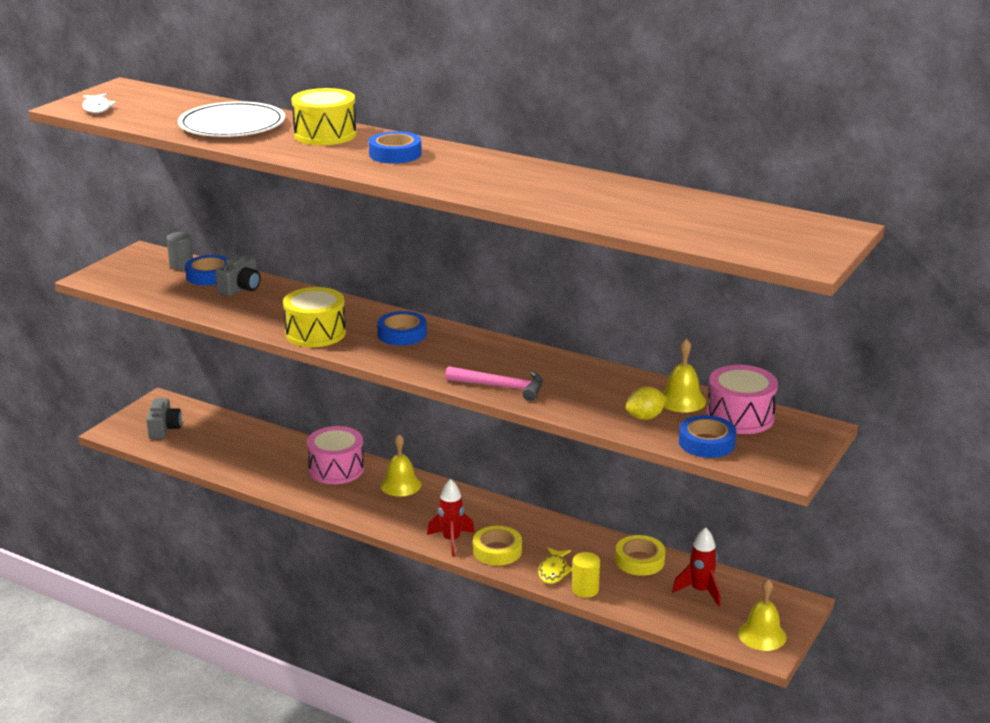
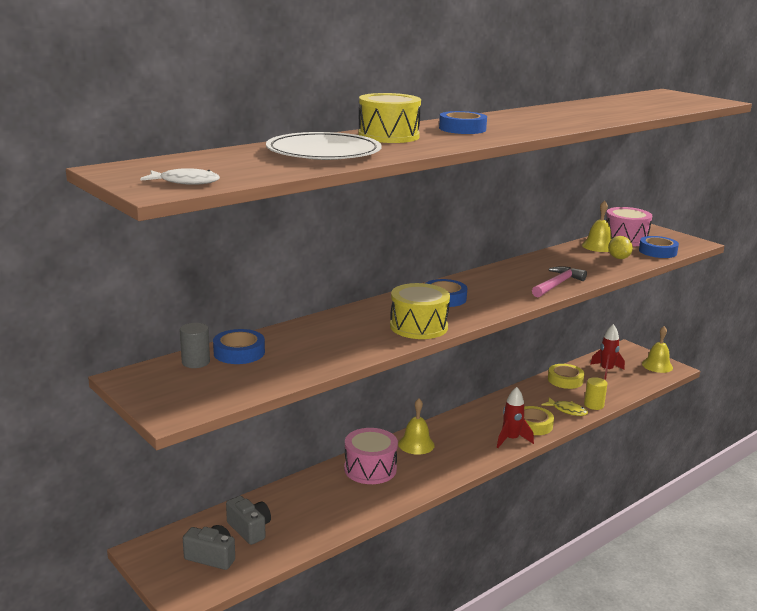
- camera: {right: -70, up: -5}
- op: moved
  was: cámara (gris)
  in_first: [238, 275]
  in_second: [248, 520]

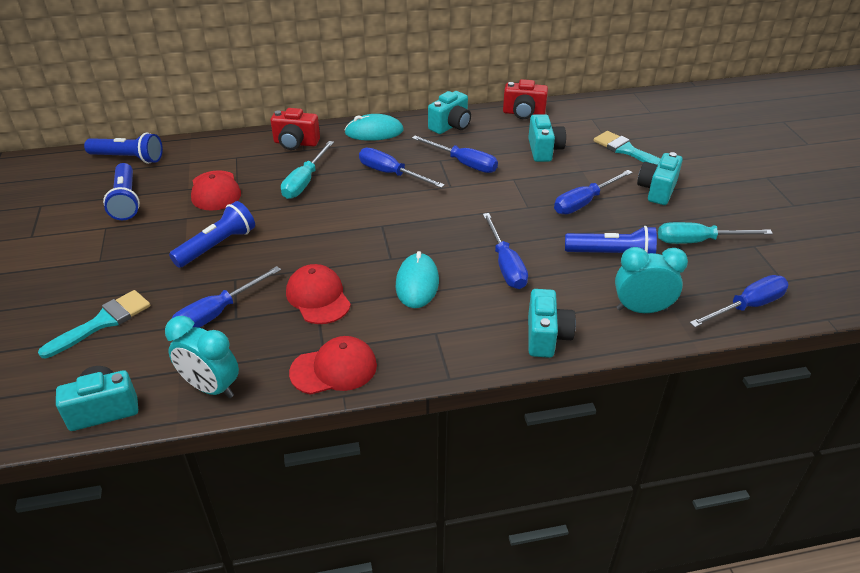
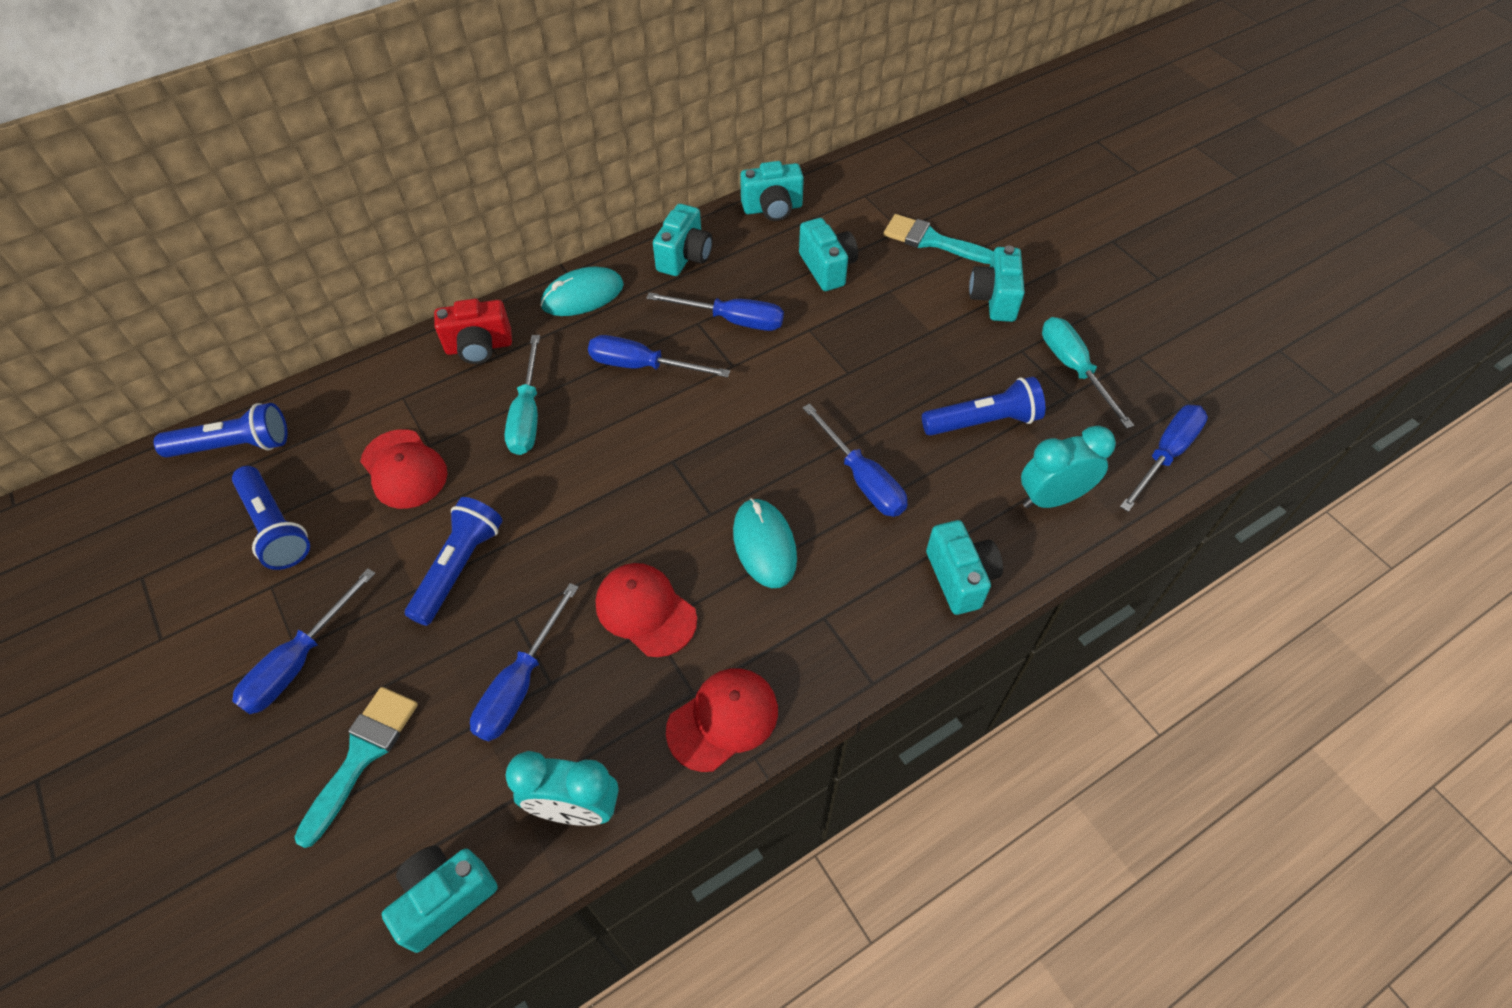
- camera: {right: -20, up: 15}
- op: recoloured
  was: cámara (rojo)
  now: cámara (turquesa)
  in_first: [525, 99]
  in_second: [772, 191]
- op: moved
  was: destornillador (azul)
  in_first: [593, 192]
  in_second: [303, 641]
- op: turned
  was: destornillador (turquesa)
  in_first: [715, 233]
  in_second: [1088, 373]
  clockwise: 90

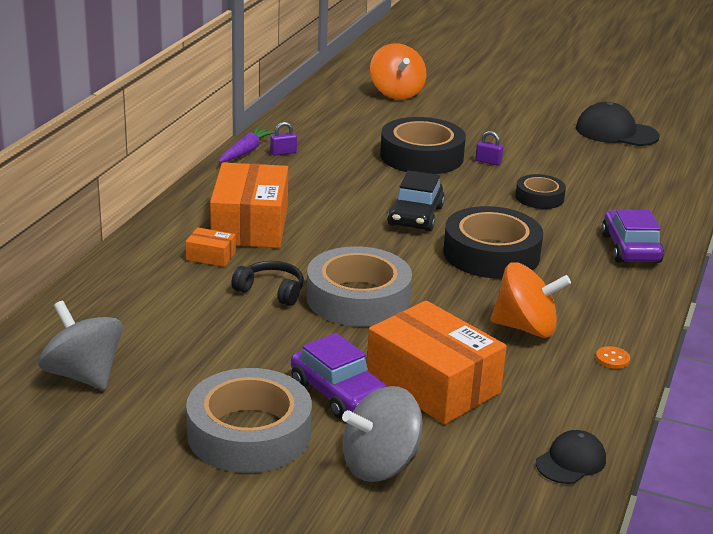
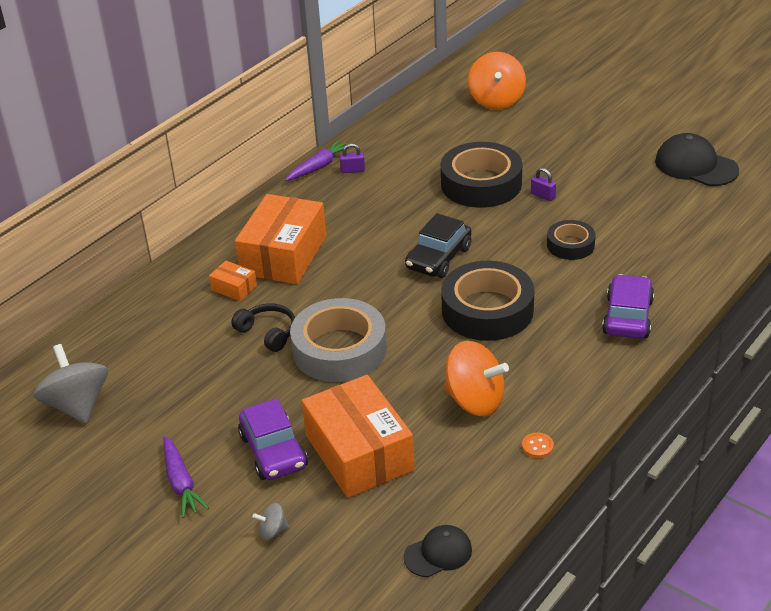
- camera: {right: 20, up: 10}
- op: replaced
  was: cinta adhesiva (gris)
  now: zanahoria (morado)
  in_first: [249, 420]
  in_second: [186, 477]
- op: resized
  was: peonza (gris)
  in_first: [382, 434]
  in_second: [270, 521]
  ratio: 0.45

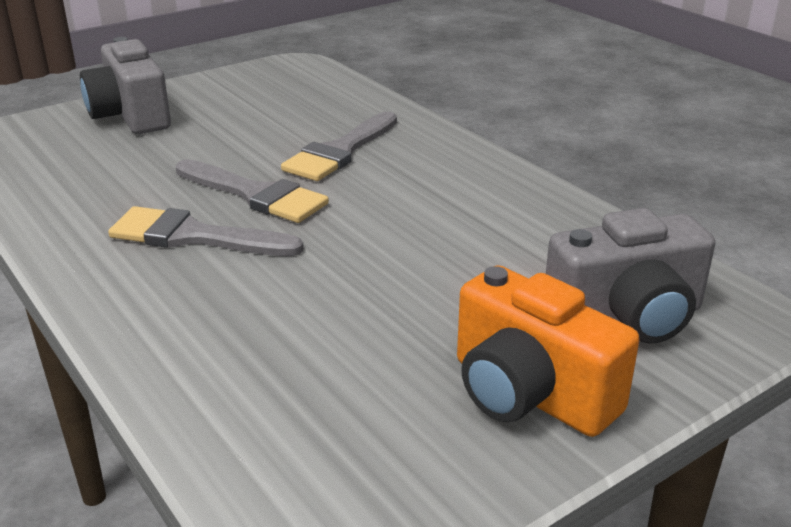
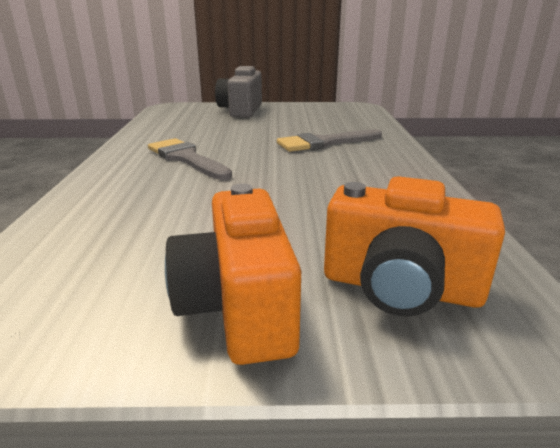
- camera: {right: 35, up: -5}
- op: removed
  was: pincel (gris)
  in_first: [252, 191]
- op: recoloured
  was: cámara (gris)
  now: cámara (naranja)
  in_first: [630, 276]
  in_second: [414, 246]

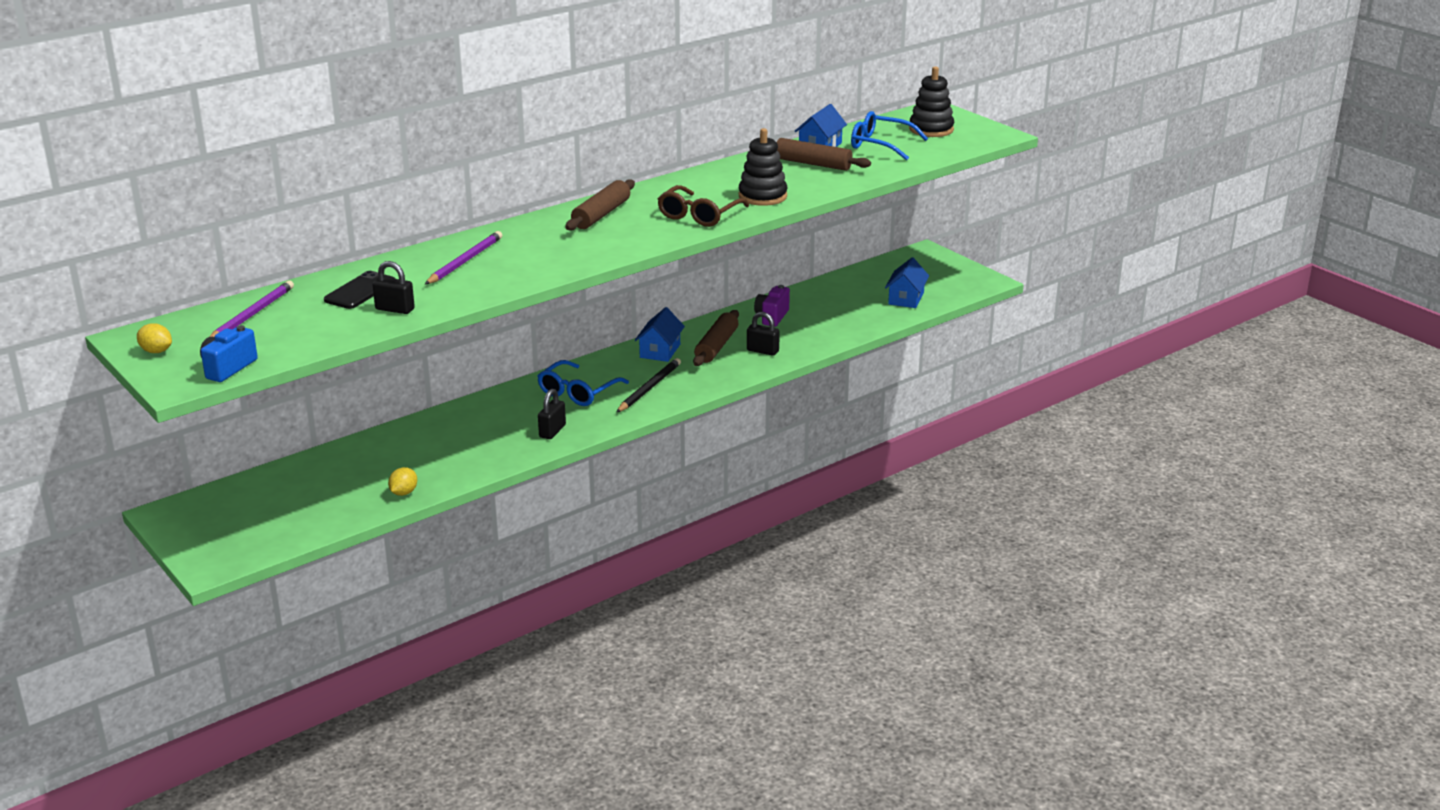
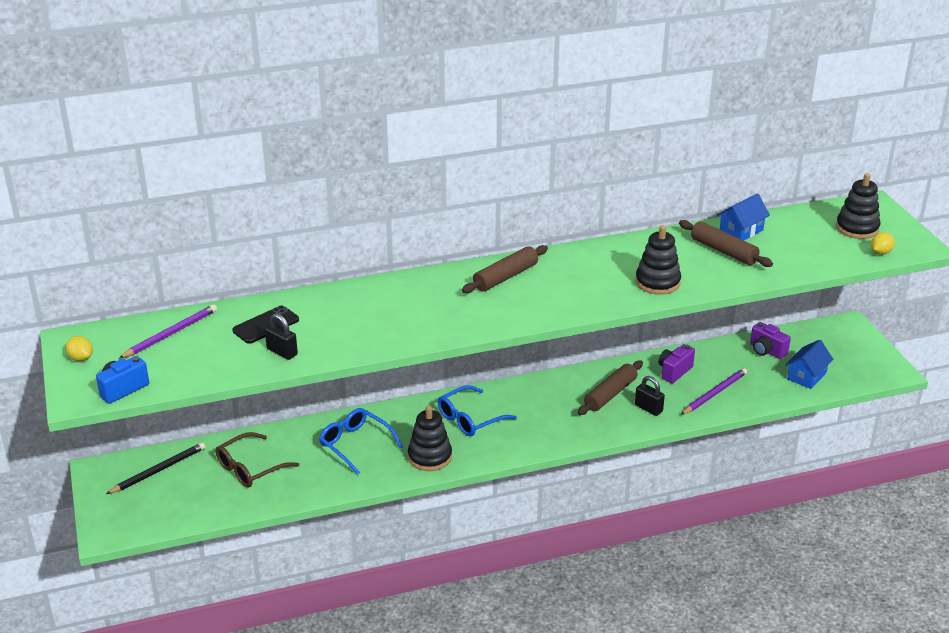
- camera: {right: 20, up: 5}
- op: moved
  was: limón (amarillo)
  in_first: [402, 481]
  in_second: [883, 243]
- op: moved
  was: lápiz (morado)
  in_first: [463, 257]
  in_second: [714, 391]
- op: replaced
  was: candado (negro)
  now: juguete apilable (negro)
  in_first: [552, 414]
  in_second: [430, 438]
- op: moved
  was: lápiz (negro)
  in_first: [648, 385]
  in_second: [156, 468]
- op: removed
  was: casa (azul)
  in_first: [660, 334]
- op: moved
  was: gafas (marrón)
  in_first: [703, 206]
  in_second: [257, 459]
- op: moved
  was: gafas (azul)
  in_first: [889, 136]
  in_second: [361, 441]
- op: added
  now: cámara (morado)
  in_second: [770, 340]

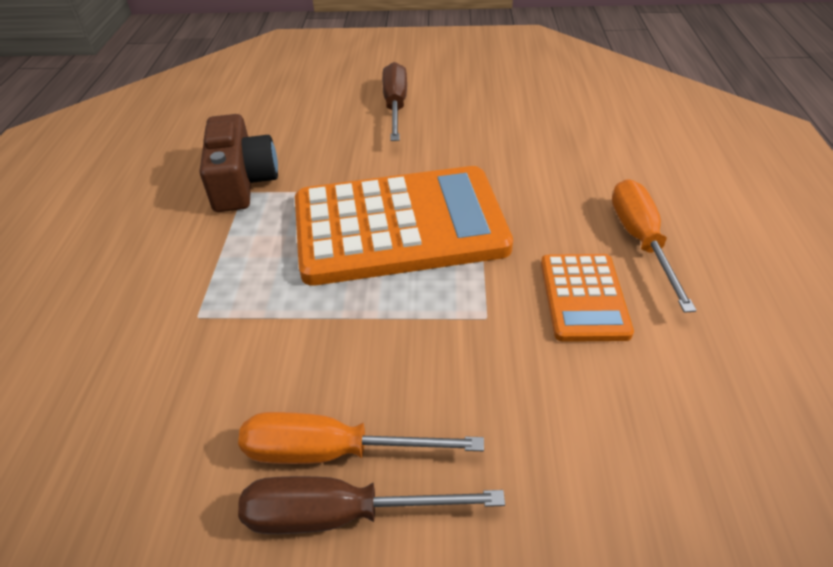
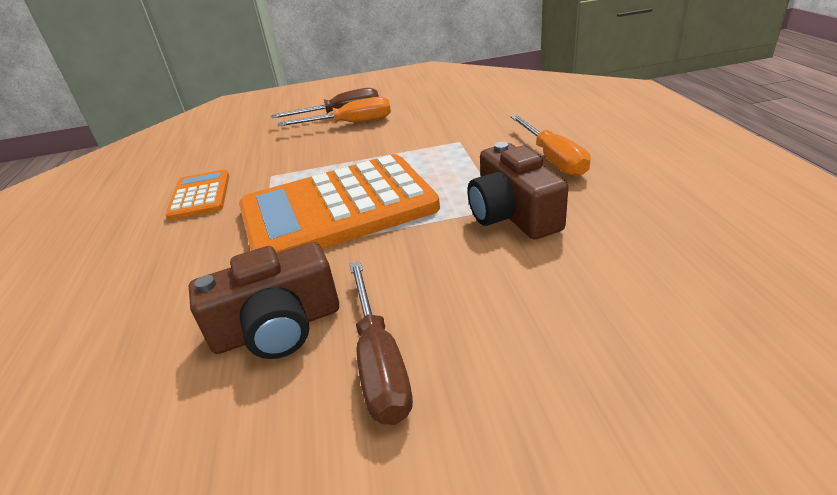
- camera: {right: 170, up: -10}
- op: moved
  was: destornillador (naranja)
  in_first: [654, 246]
  in_second: [551, 146]
- op: added
  now: cámara (marrón)
  in_second: [264, 300]

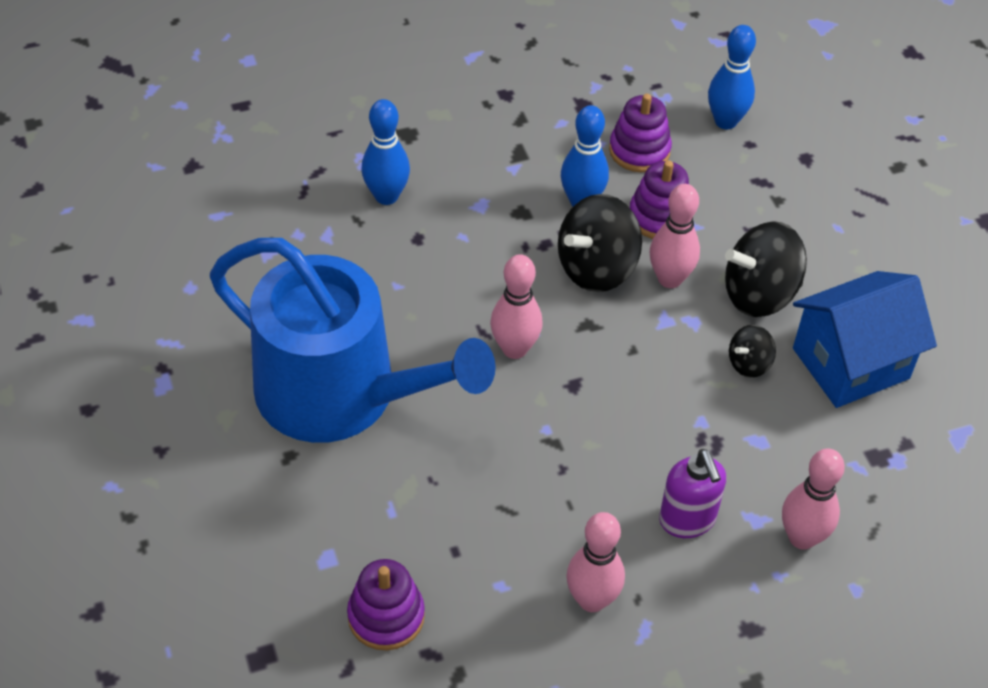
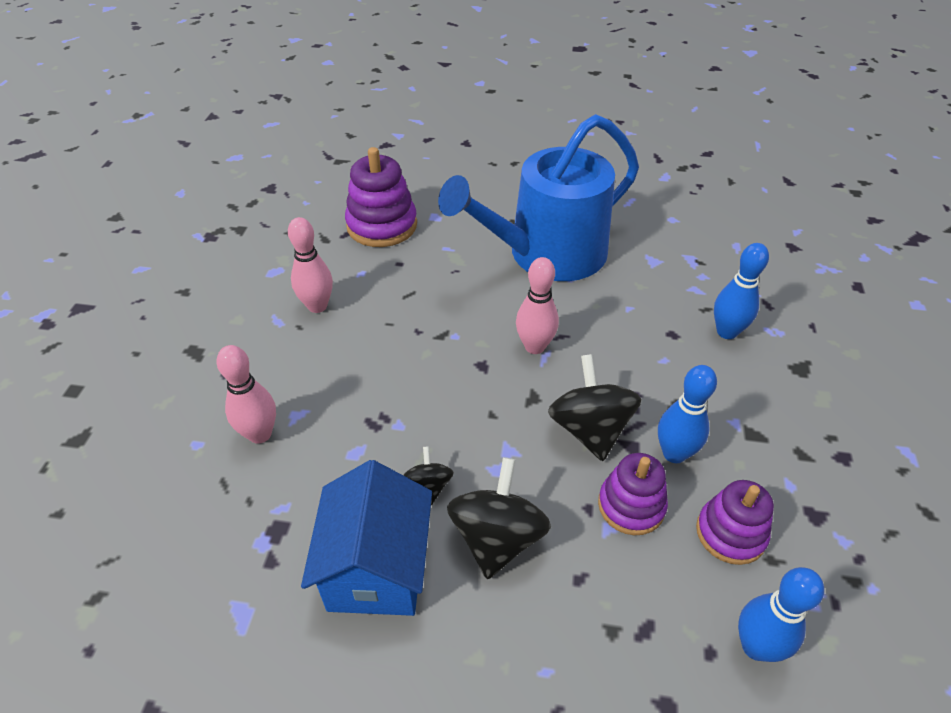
- camera: {right: 120, up: -5}
- op: resized
  was: juguete apilable (morado)
  in_first: [386, 604]
  in_second: [381, 197]
  ratio: 1.52
- op: removed
  was: bolo (rosa)
  in_first: [675, 236]
- op: removed
  was: dispensador de jabón (morado)
  in_first: [692, 493]

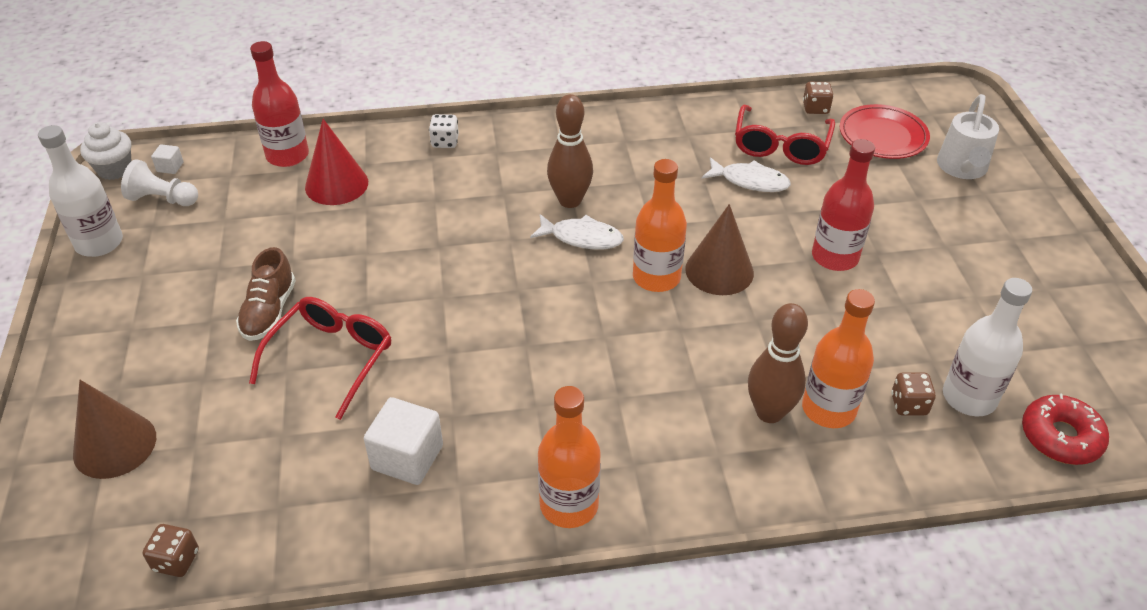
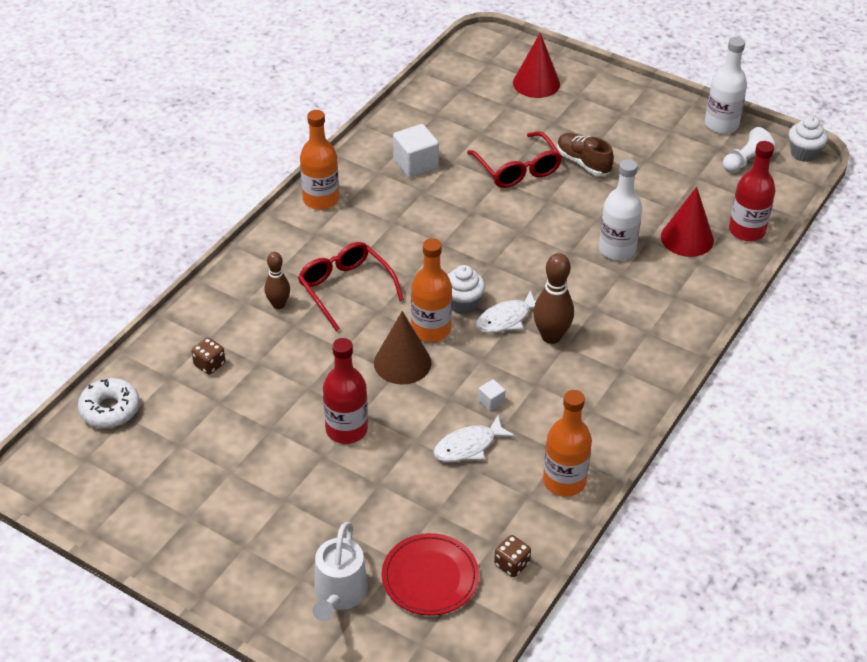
- camera: {right: 130, up: 0}
- op: recoloured
  was: cono (marrón)
  now: cono (rojo)
  in_first: [114, 429]
  in_second: [536, 65]
- op: removed
  was: dado (marrón)
  in_first: [171, 550]
- op: moved
  was: cubo (blanco)
  in_first: [167, 159]
  in_second: [491, 395]
- op: removed
  was: dado (blanco)
  in_first: [444, 131]
- op: moved
  was: gafas (rojo)
  in_first: [785, 134]
  in_second: [351, 286]
- op: resized
  was: bolo (marrón)
  in_first: [778, 363]
  in_second: [277, 280]
  ratio: 0.65
- op: moved
  was: botella (naranja)
  in_first: [838, 358]
  in_second: [567, 443]
- op: turned
  was: regadera (blanco)
  in_first: [968, 136]
  in_second: [340, 571]
  clockwise: -135
- op: moved
  was: botella (blanco)
  in_first: [987, 347]
  in_second: [620, 209]
- op: recoloured
  was: rosquilla (rojo)
  now: rosquilla (blanco)
  in_first: [1065, 429]
  in_second: [109, 403]
- op: added
  now: magdalena (blanco)
  in_second: [466, 289]

